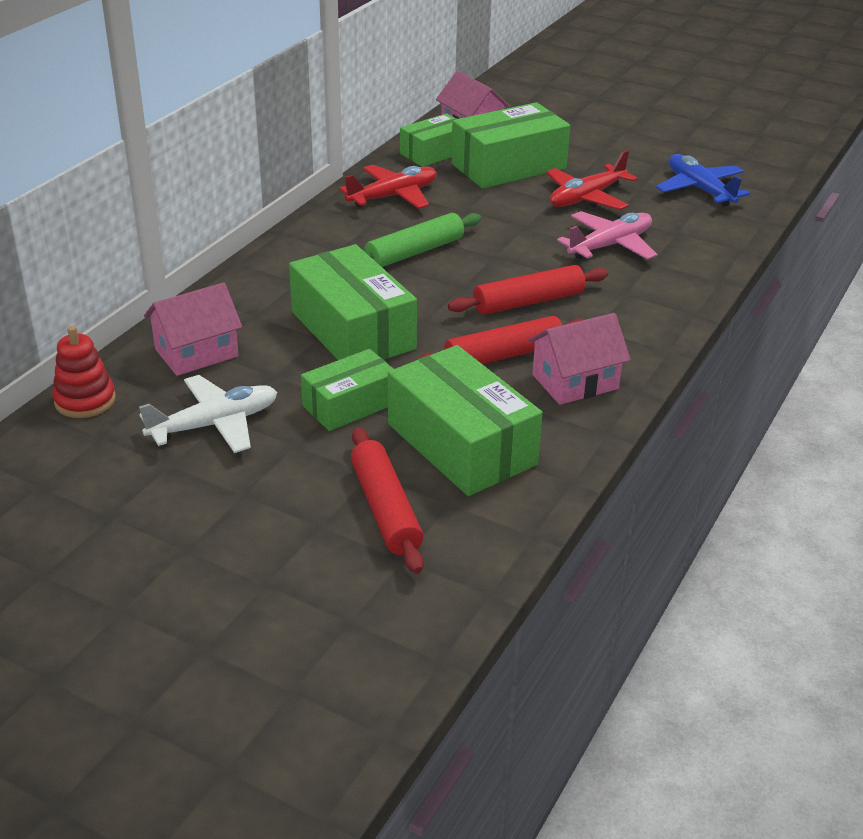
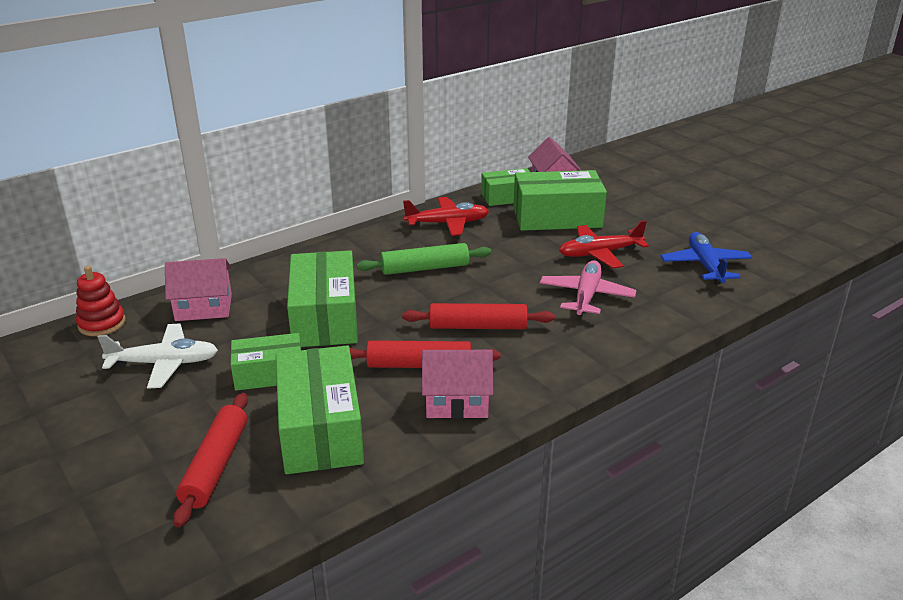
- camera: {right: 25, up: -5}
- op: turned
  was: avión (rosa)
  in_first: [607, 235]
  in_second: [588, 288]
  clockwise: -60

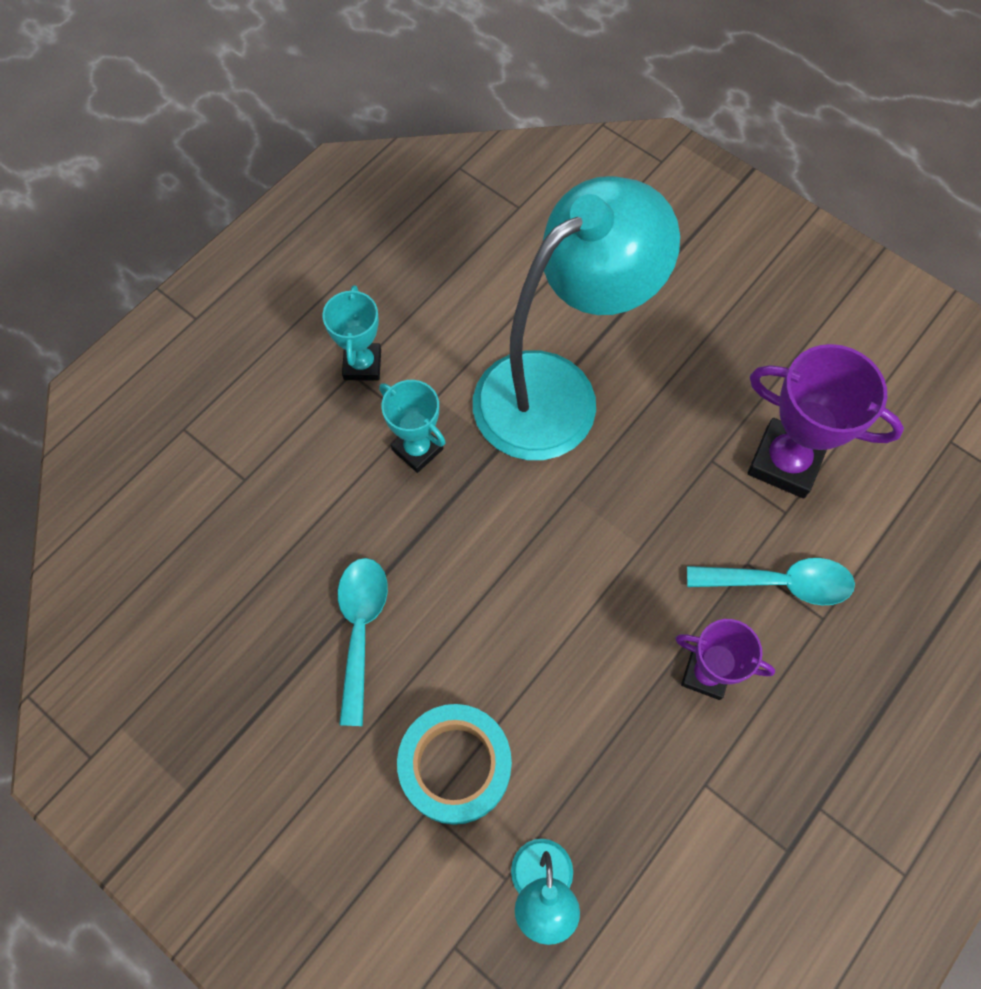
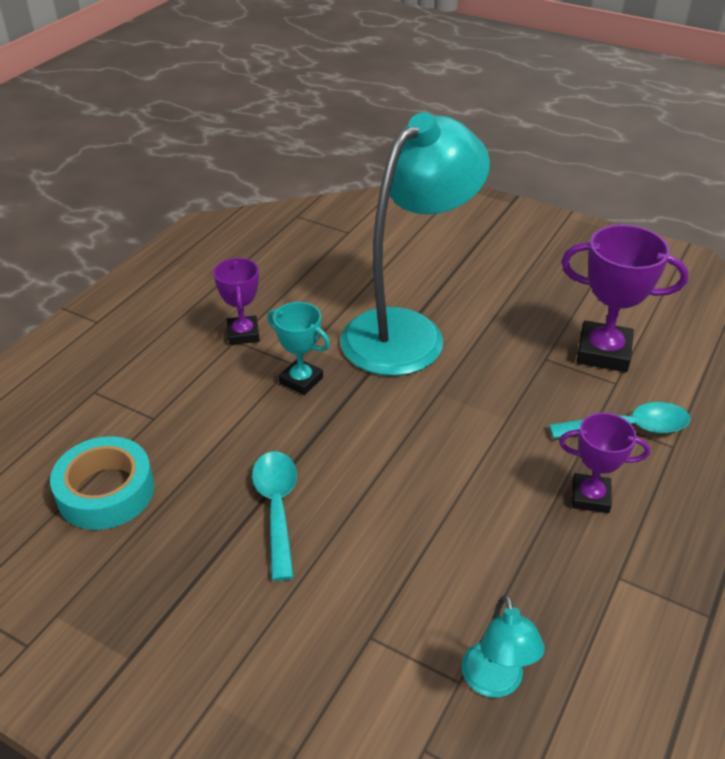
- camera: {right: -10, up: -25}
- op: recoloured
  was: trofeo (turquesa)
  now: trofeo (morado)
  in_first: [351, 333]
  in_second: [236, 301]
- op: moved
  was: cinta adhesiva (turquesa)
  in_first: [454, 764]
  in_second: [102, 483]

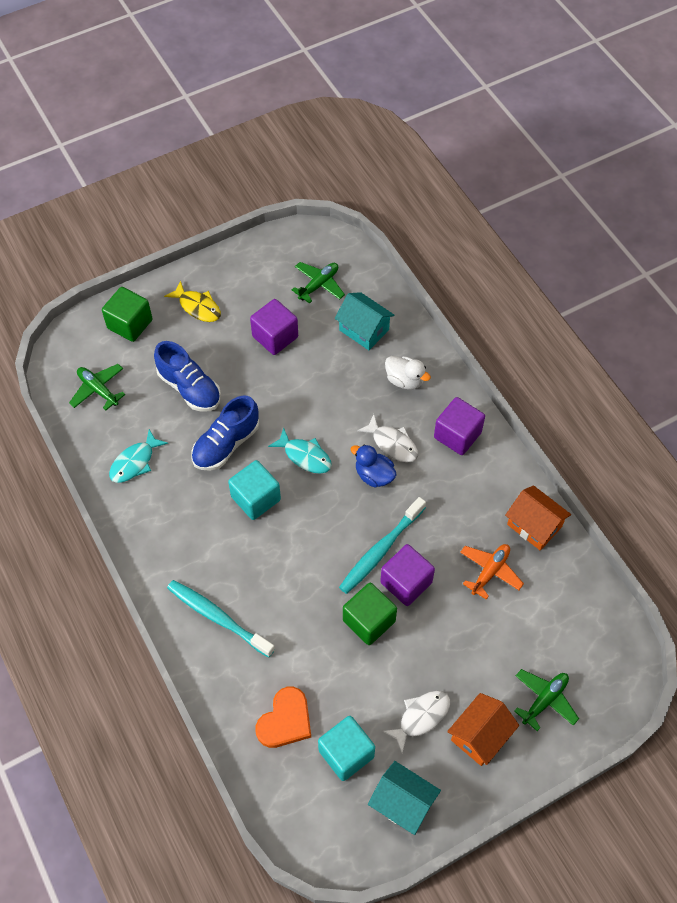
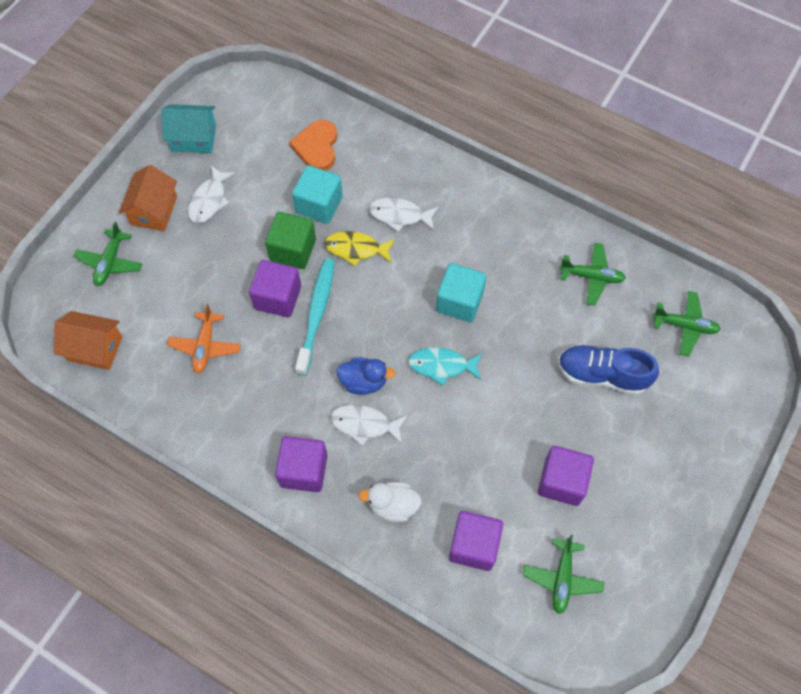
- camera: {right: 150, up: 5}
- op: removed
  was: cubo (verde)
  in_first: [127, 314]
- op: replaced
  was: pez (turquesa)
  now: avión (verde)
  in_first: [138, 456]
  in_second: [592, 274]
- op: moved
  was: pez (amarillo)
  in_first: [192, 301]
  in_second: [359, 248]
- op: removed
  was: cepillo de dientes (turquesa)
  in_first: [221, 619]
- op: removed
  was: zapato (azul)
  in_first: [225, 433]
- op: moved
  was: cubo (turquesa)
  in_first: [346, 748]
  in_second: [317, 194]
- op: replaced
  was: casa (turquesa)
  now: cubo (morado)
  in_first: [365, 321]
  in_second: [476, 541]
- op: moved
  was: casa (naranja)
  in_first: [538, 518]
  in_second: [88, 340]
- op: added
  now: pez (blanco)
  in_second: [403, 214]

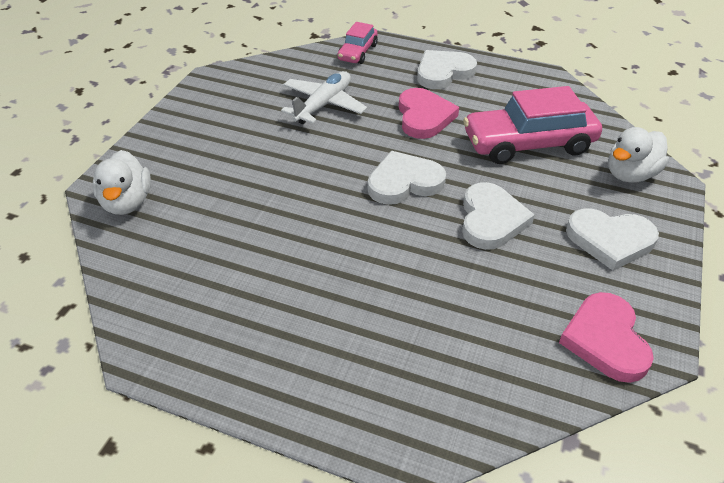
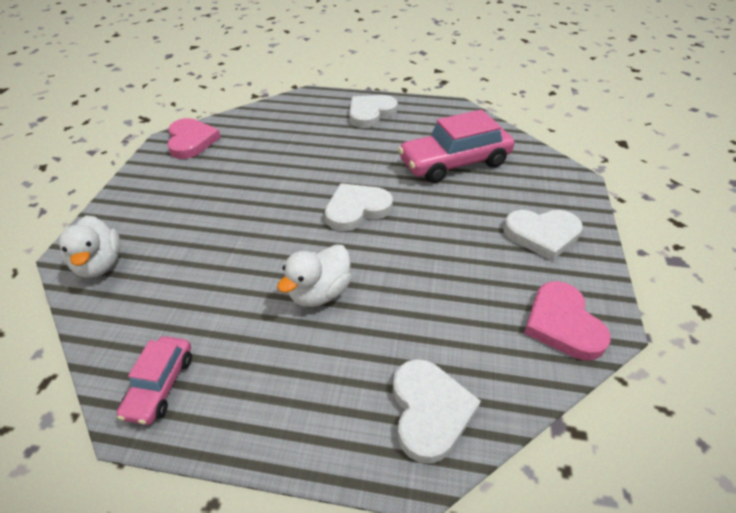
- camera: {right: -10, up: 0}
- op: removed
  was: avión (blanco)
  in_first: [324, 97]
- op: moved
  was: coche (rosa)
  in_first: [358, 43]
  in_second: [154, 380]
- op: moved
  was: corazón (rosa)
  in_first: [429, 113]
  in_second: [194, 138]
- op: moved
  was: corazón (blanco)
  in_first: [498, 216]
  in_second: [437, 411]
- op: moved
  was: pato (blanco)
  in_first: [638, 155]
  in_second: [314, 275]

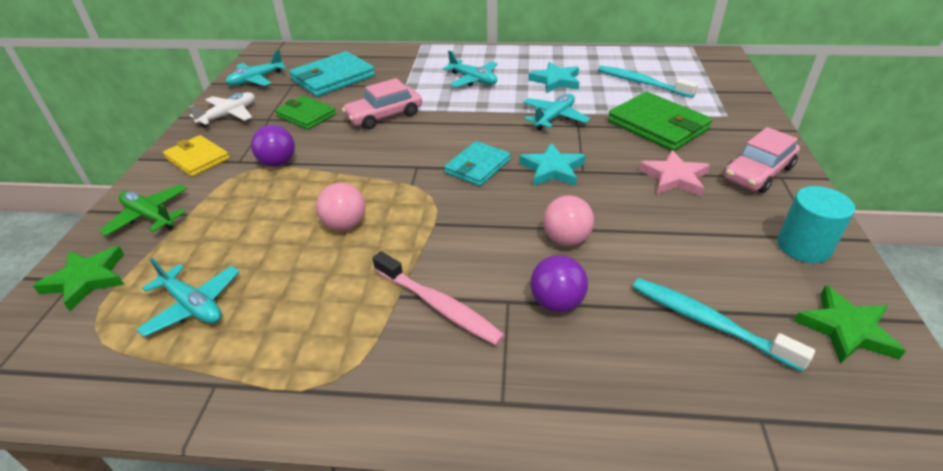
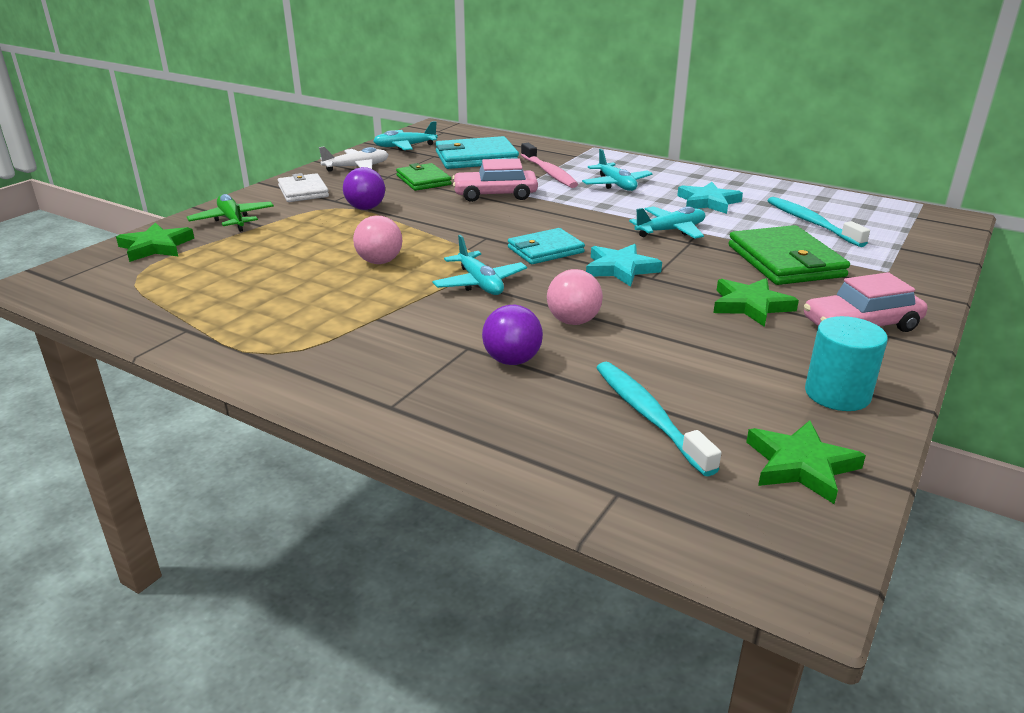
- camera: {right: 25, up: -10}
- op: moved
  was: avión (turquesa)
  in_first: [188, 297]
  in_second: [479, 265]
- op: recoloured
  was: cartera (amarillo)
  now: cartera (blanco)
  in_first: [196, 156]
  in_second: [303, 187]
- op: moved
  was: cepillo de dientes (rosa)
  in_first: [439, 298]
  in_second: [549, 165]
- op: recoloured
  was: estrella (rosa)
  now: estrella (verde)
  in_first: [674, 173]
  in_second: [756, 302]

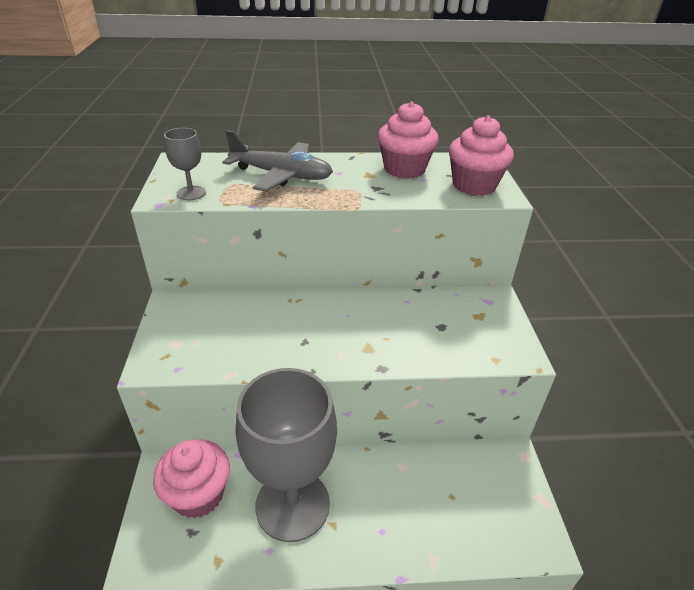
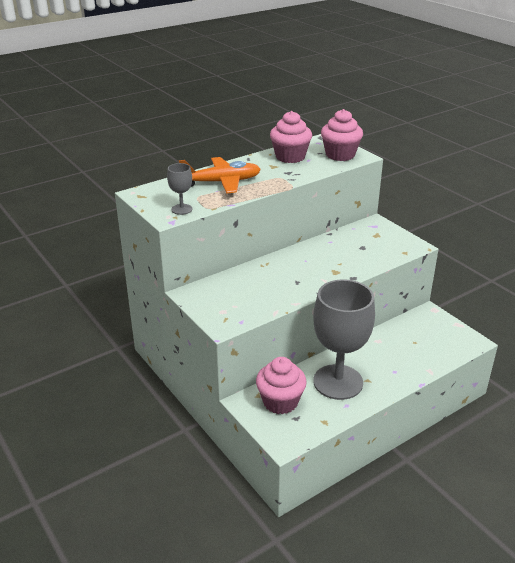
- camera: {right: -30, up: -5}
- op: recoloured
  was: avión (gris)
  now: avión (naranja)
  in_first: [277, 161]
  in_second: [220, 175]

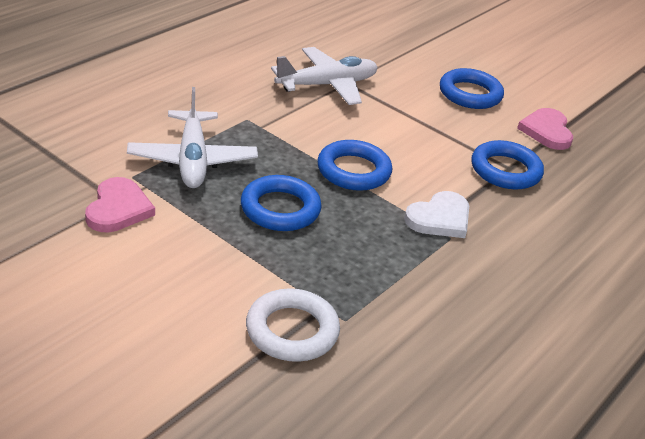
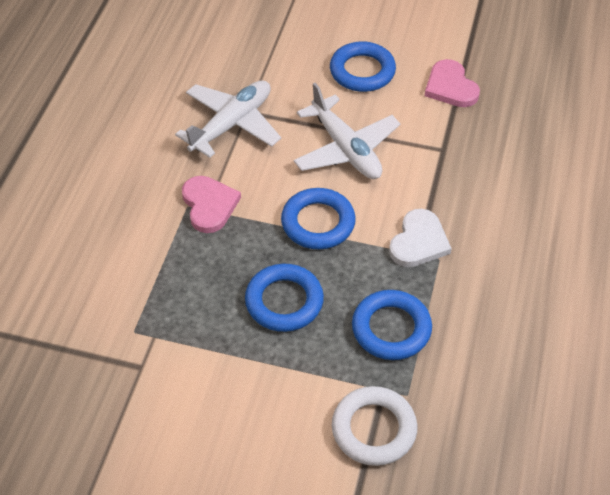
- camera: {right: -20, up: 15}
- op: moved
  was: corazón (rosa)
  in_first: [120, 204]
  in_second: [211, 204]
- op: moved
  was: avión (blanco)
  in_first: [192, 137]
  in_second: [347, 131]
- op: moved
  was: anillo (azul)
  in_first: [507, 164]
  in_second: [392, 325]

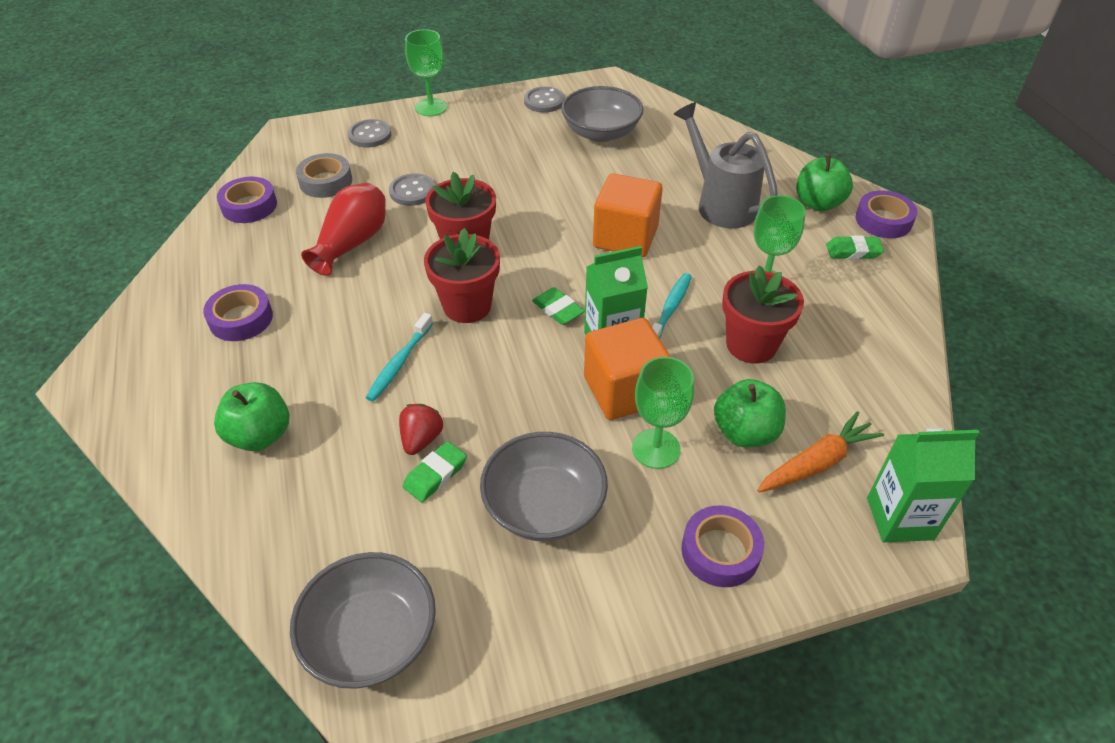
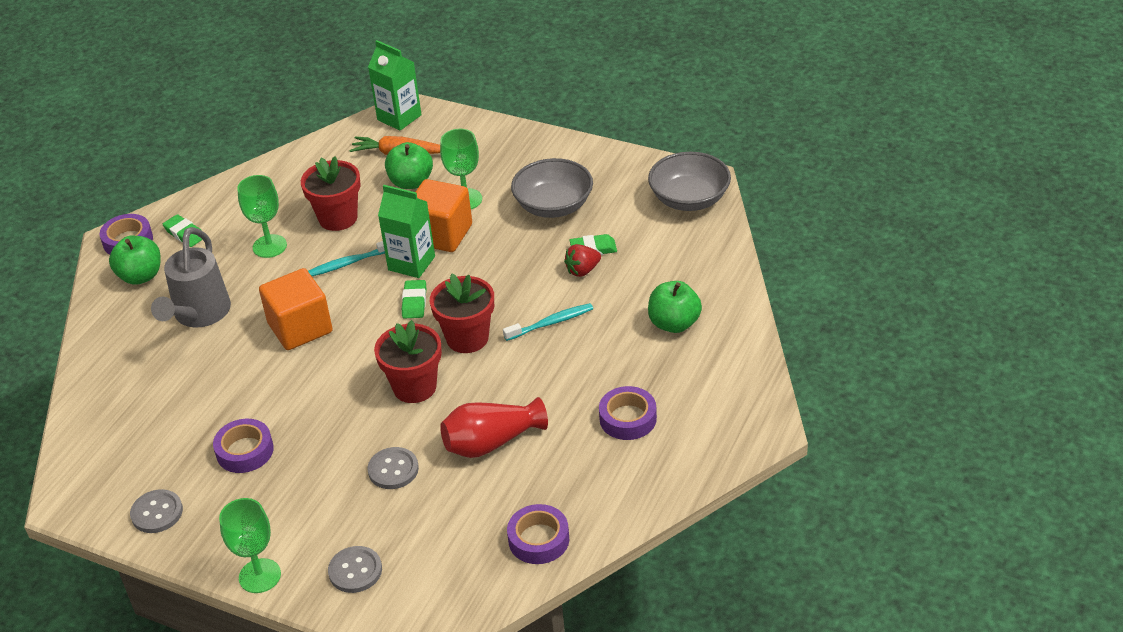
- camera: {right: -135, up: -5}
- op: removed
  was: cinta adhesiva (gris)
  in_first: [324, 175]
- op: removed
  was: cuenco (gris)
  in_first: [602, 114]
- op: moved
  was: cinta adhesiva (morado)
  in_first: [723, 546]
  in_second: [243, 446]

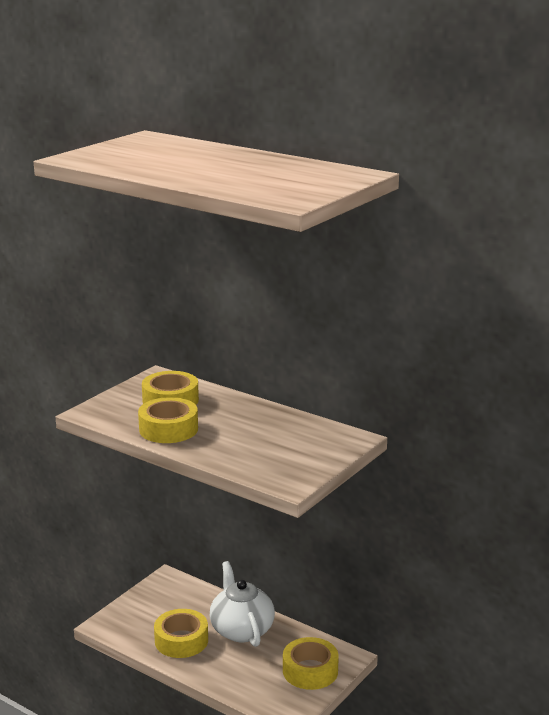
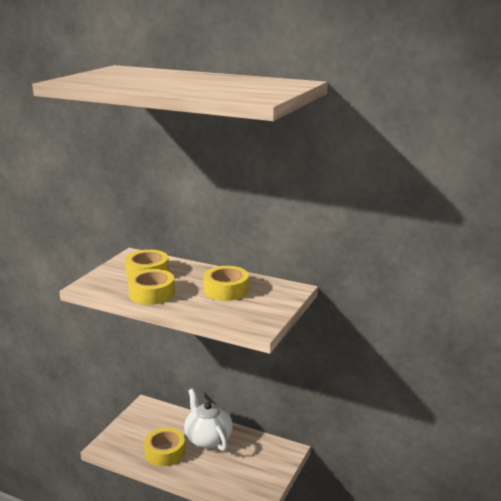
- camera: {right: -10, up: 0}
- op: moved
  was: cinta adhesiva (amarillo)
  in_first: [311, 663]
  in_second: [226, 283]

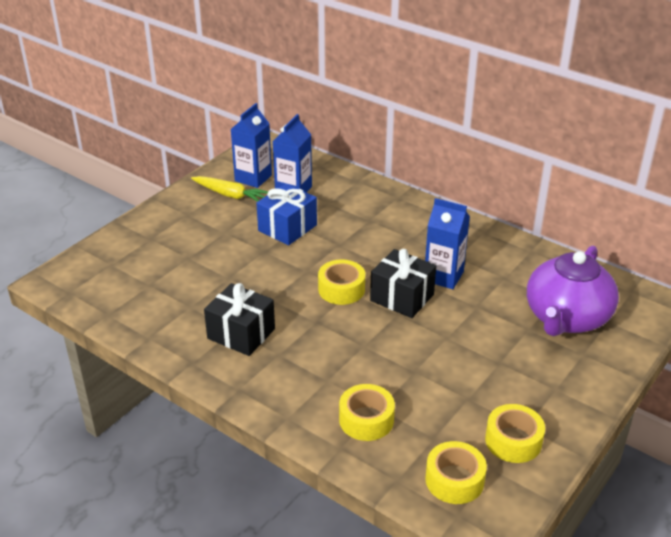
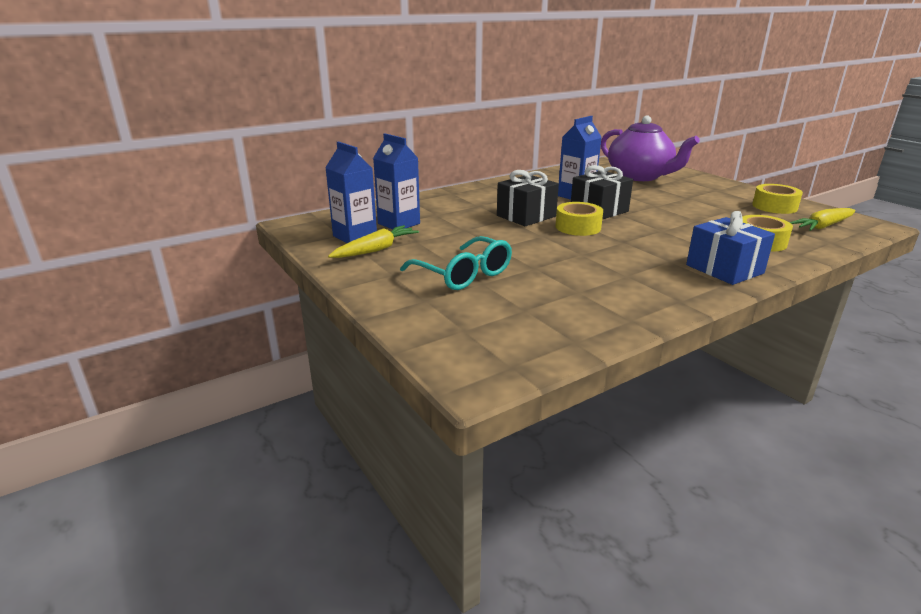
- camera: {right: -70, up: -10}
- op: moved
  was: regalo (negro)
  in_first: [239, 319]
  in_second: [528, 198]
- op: moved
  was: regalo (azul)
  in_first: [286, 214]
  in_second: [730, 248]
- op: replaced
  was: cinta adhesiva (amarillo)
  now: zanahoria (amarillo)
  in_first: [456, 472]
  in_second: [822, 219]
- op: added
  now: gafas (turquesa)
  in_second: [456, 263]

